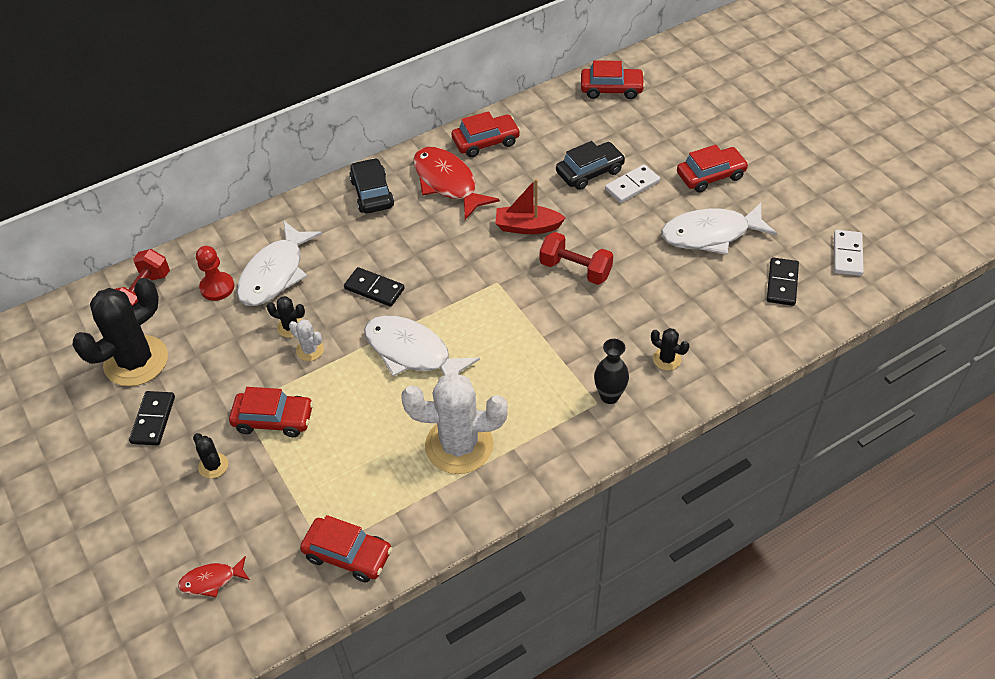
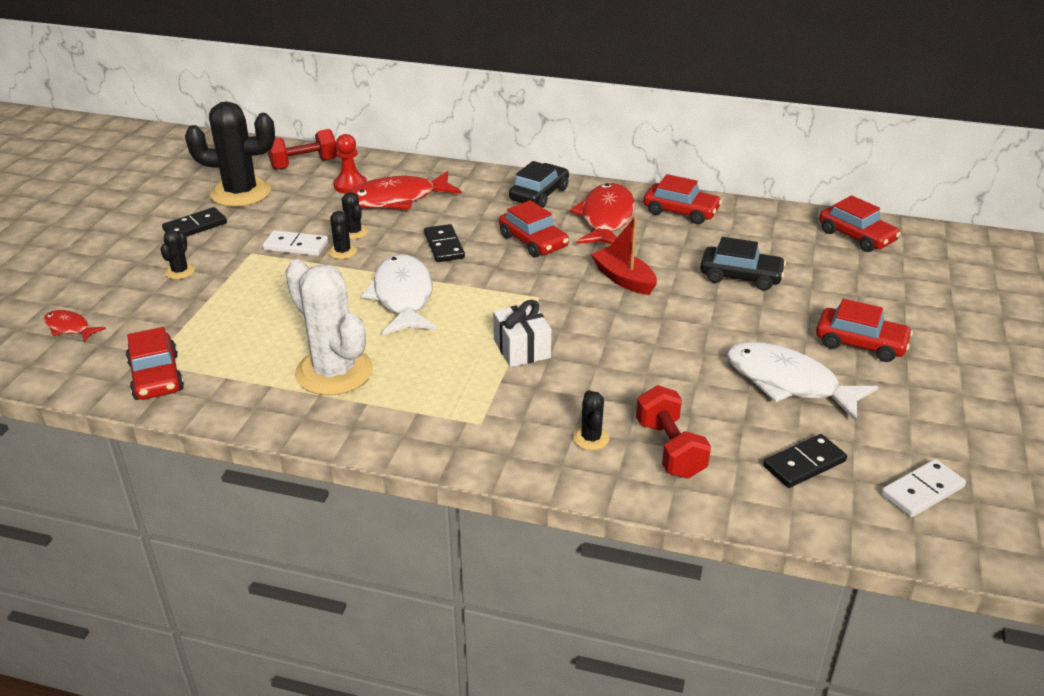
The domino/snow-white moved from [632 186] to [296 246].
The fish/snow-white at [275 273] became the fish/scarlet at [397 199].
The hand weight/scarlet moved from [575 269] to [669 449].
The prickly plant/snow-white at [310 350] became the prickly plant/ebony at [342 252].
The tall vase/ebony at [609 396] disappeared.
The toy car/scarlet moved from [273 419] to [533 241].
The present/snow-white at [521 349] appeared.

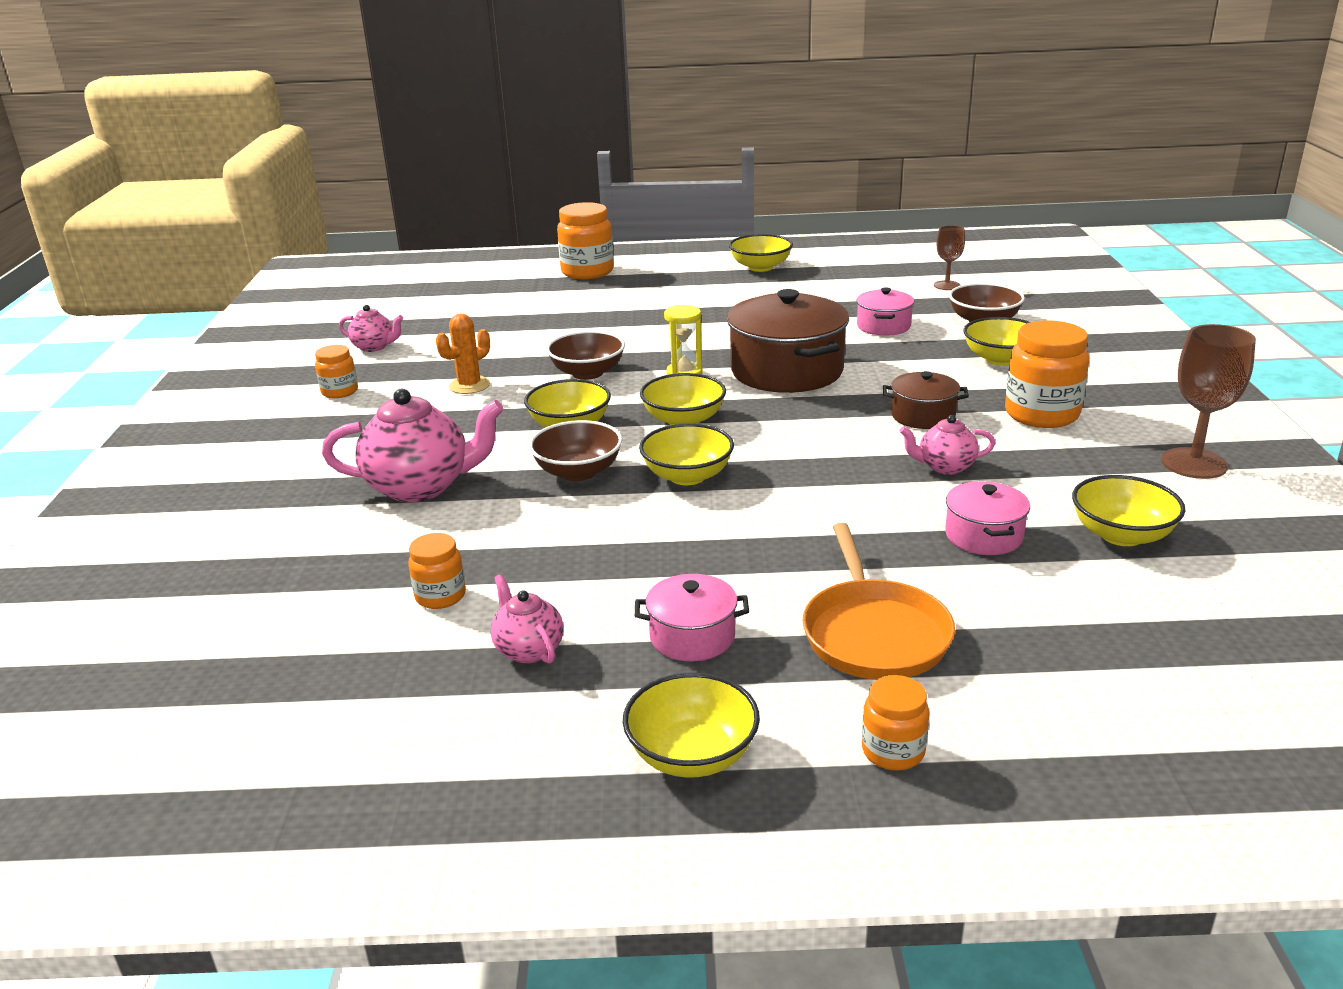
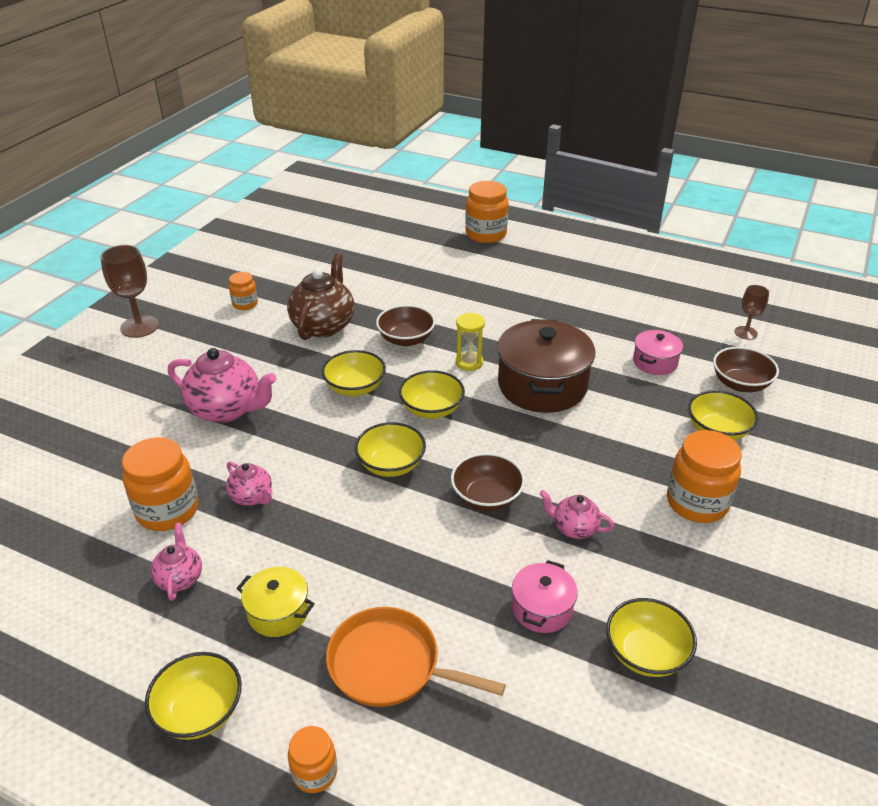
The bowl/golden at [760 267] disappeared.
The china teapot/pink moved from [374 347] to [252 497].
The prickly plant/bright orange at [469 385] was replaced by the china teapot/dark brown at [324 325].
The wine glass/dark brown moved from [1194 463] to [139 326].
The stockpot/dark brown at [923 416] disappeared.
The bowl/dark brown moved from [578 472] to [486 497].
The frying pan/bright orange at [874 634] turned 90 degrees clockwise.
The jam jar/bright orange at [440 596] changed to 1.81 times the size.
The stockpot/pink at [692 636] became the stockpot/golden at [278 612].

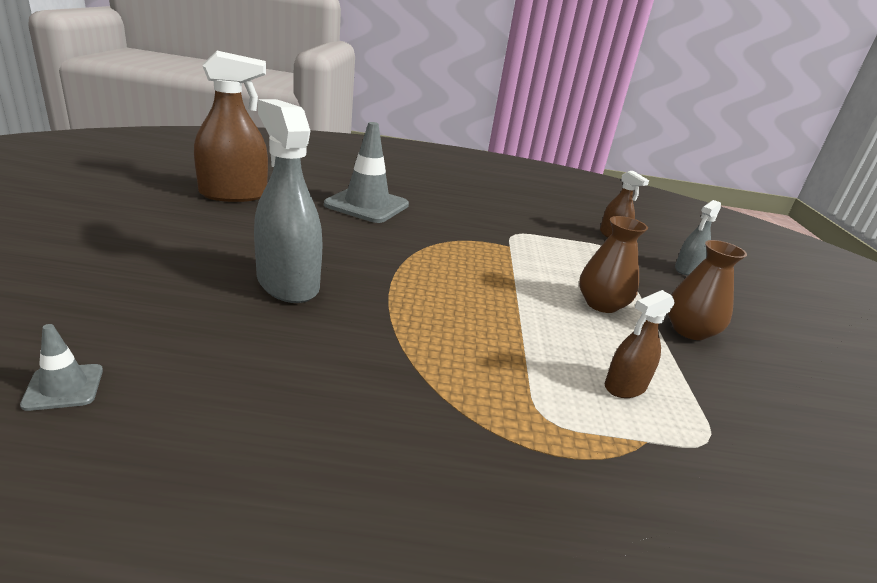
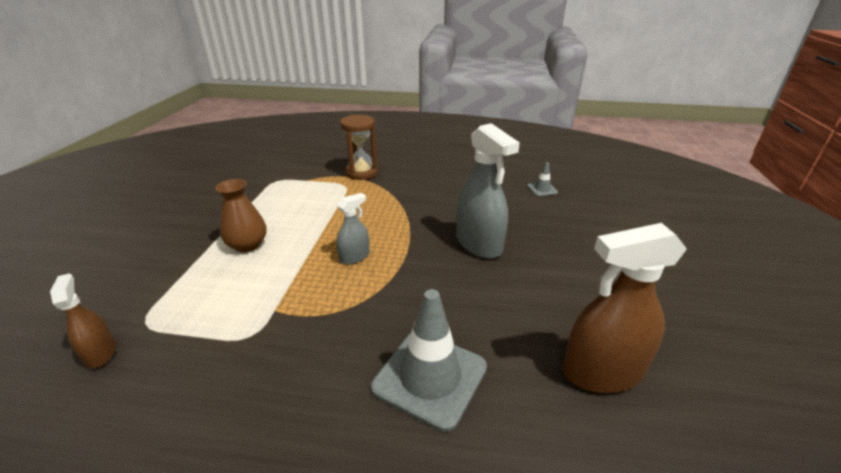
The spray cleaner/ash-grey moved from [687 269] to [354 257].
The tall vase/dark brown at [689 330] disappeared.
The spray cleaner/dark brown at [625 386] disappeared.
The sandglass/dark brown at [361 173] appeared.

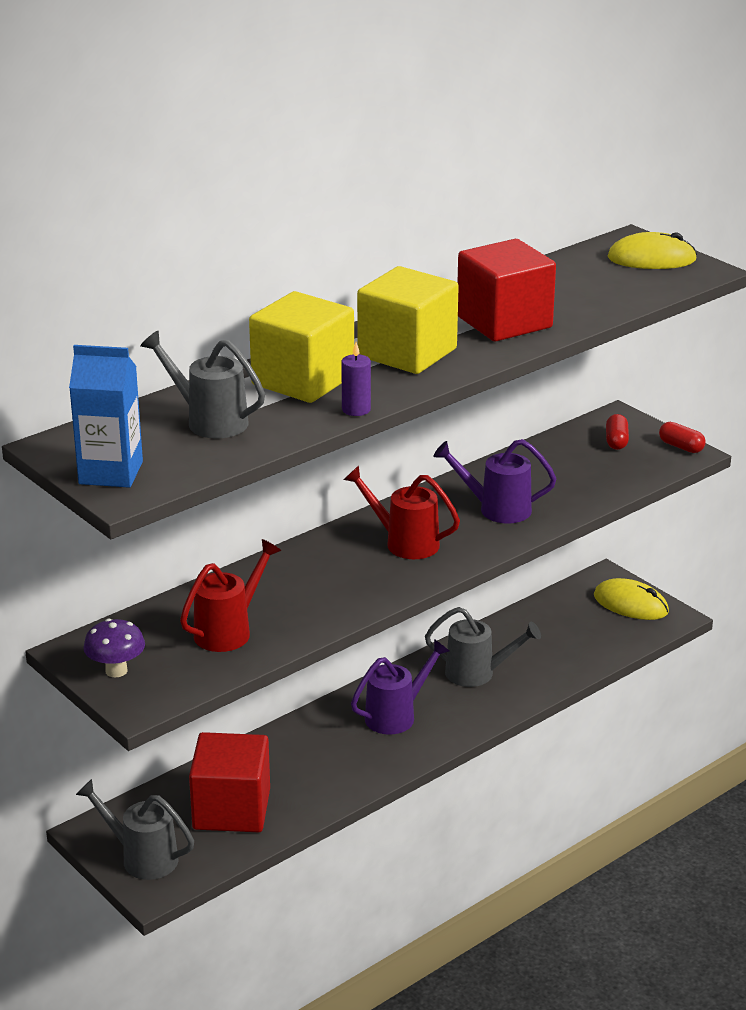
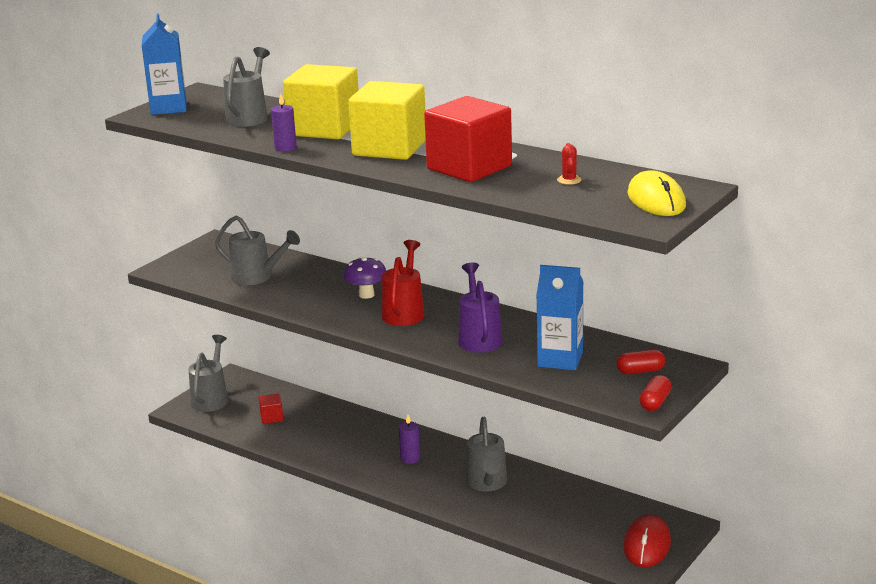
The watering pot/scarlet at [228 631] became the watering pot/ash-grey at [257 277].
The mouse/golden at [630 604] became the mouse/scarlet at [647 545].
The toadstool/violet moved from [116 670] to [366 295].
The watering pot/violet at [396 716] was replaced by the pillar candle/violet at [410 458].
The solid cube/scarlet at [231 809] changed to 0.42 times the size.
The prickly plant/scarlet at [569 180] appeared.
The juice carton/cobalt at [560 359] appeared.

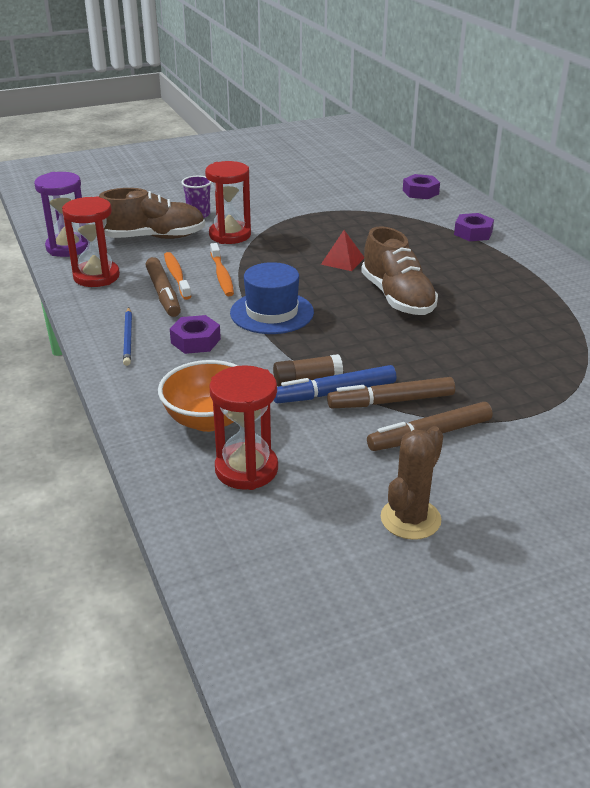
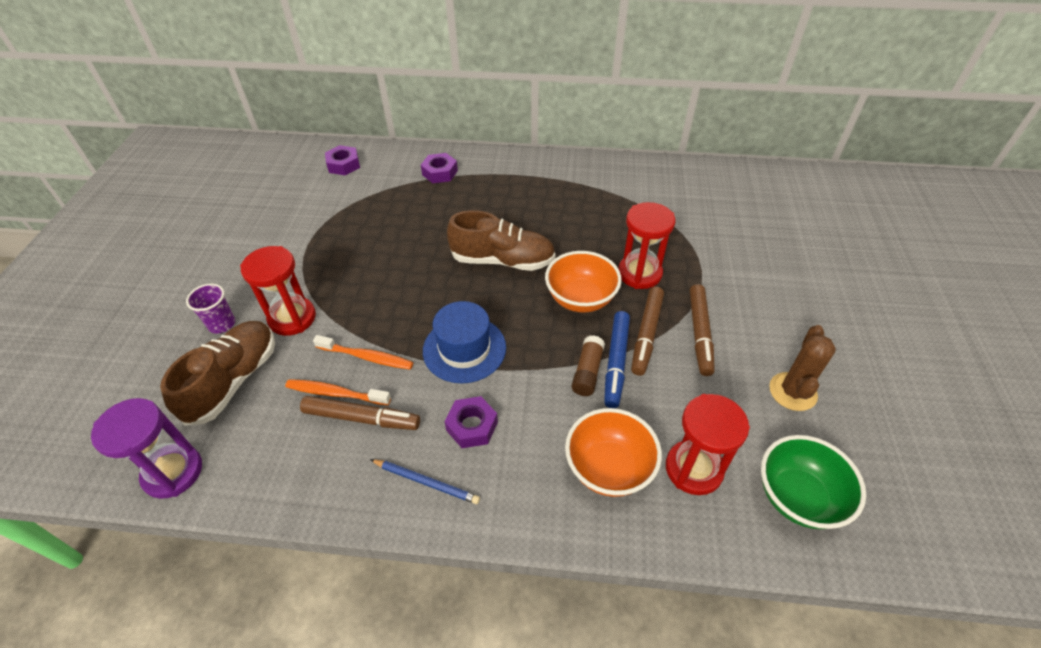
The sandglass/scarlet moved from [96 277] to [639 273].
The pyramid/scarlet at [343 261] disappeared.
The prickly plant/dark brown at [410 519] turned 45 degrees clockwise.
The bowl/bright orange at [581 299] appeared.
The bowl/green at [798 497] appeared.

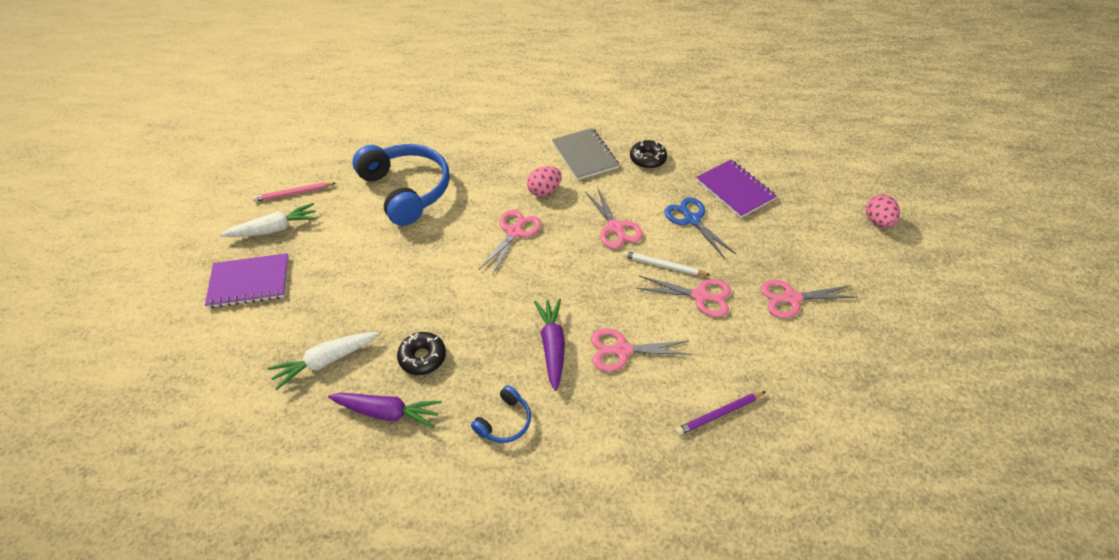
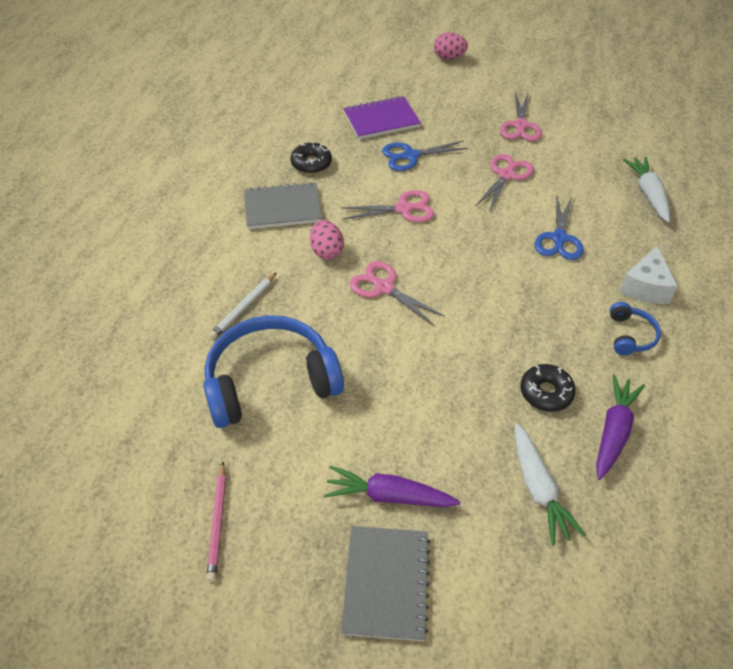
The carrot/snow-white moved from [275 229] to [648 194].
The pencil/snow-white moved from [663 266] to [244 307].
The notebook/violet at [249 282] became the notebook/ash-grey at [386 583].
The carrot/violet moved from [552 345] to [388 495].
The shears/pink at [621 350] became the shears/cobalt at [559 239].
The over-ear headphones/cobalt at [504 421] turned 45 degrees clockwise.
The pencil/violet at [719 414] disappeared.
The cheese wedge/snow-white at [645 287] appeared.

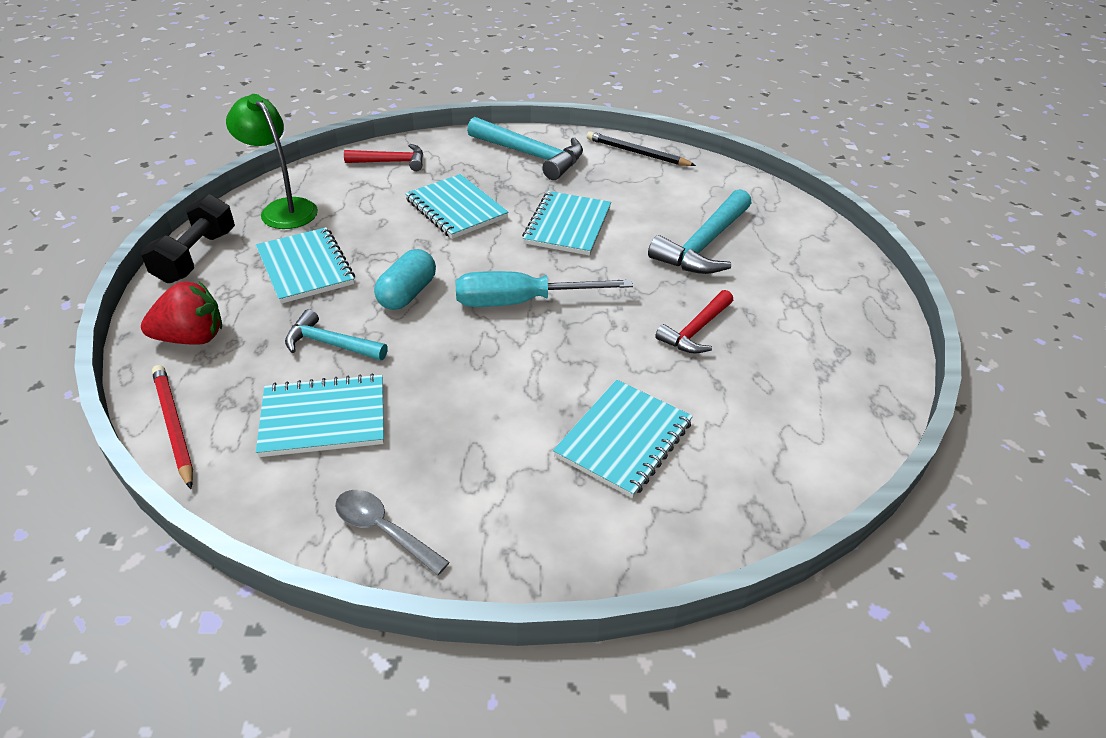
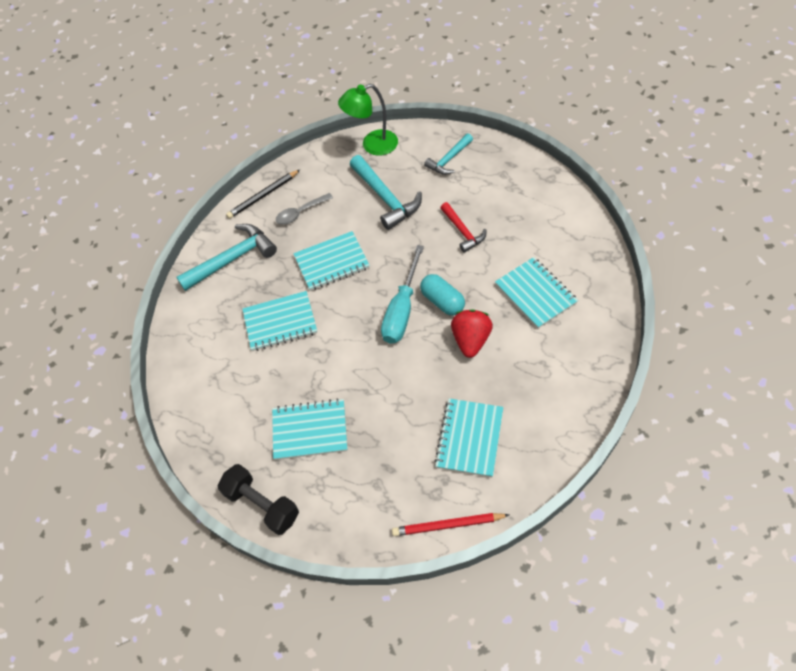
The desk lamp/green moved from [283 209] to [372 145].
The hammer/scarlet at [391 162] disappeared.
The notebook/turquoise at [567 225] turned 60 degrees counterclockwise.
The pill shape/turquoise moved from [407 294] to [442 301].
The toy strawberry/scarlet moved from [192 338] to [471 340].
The hammer/turquoise moved from [330 344] to [449 159].
The tablespoon/ash-grey moved from [383 530] to [300 213].

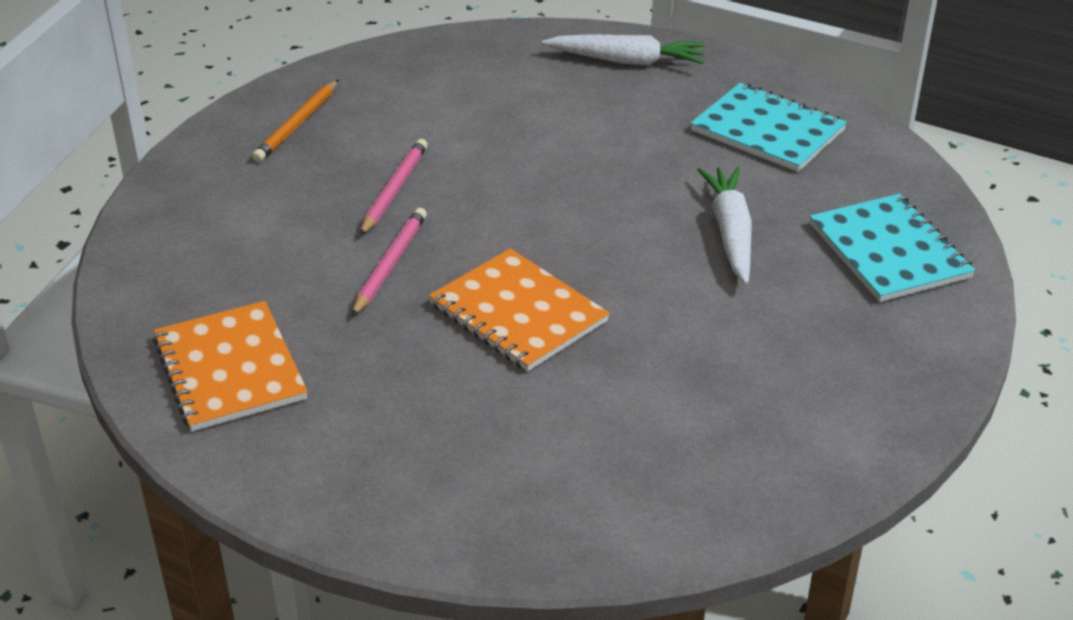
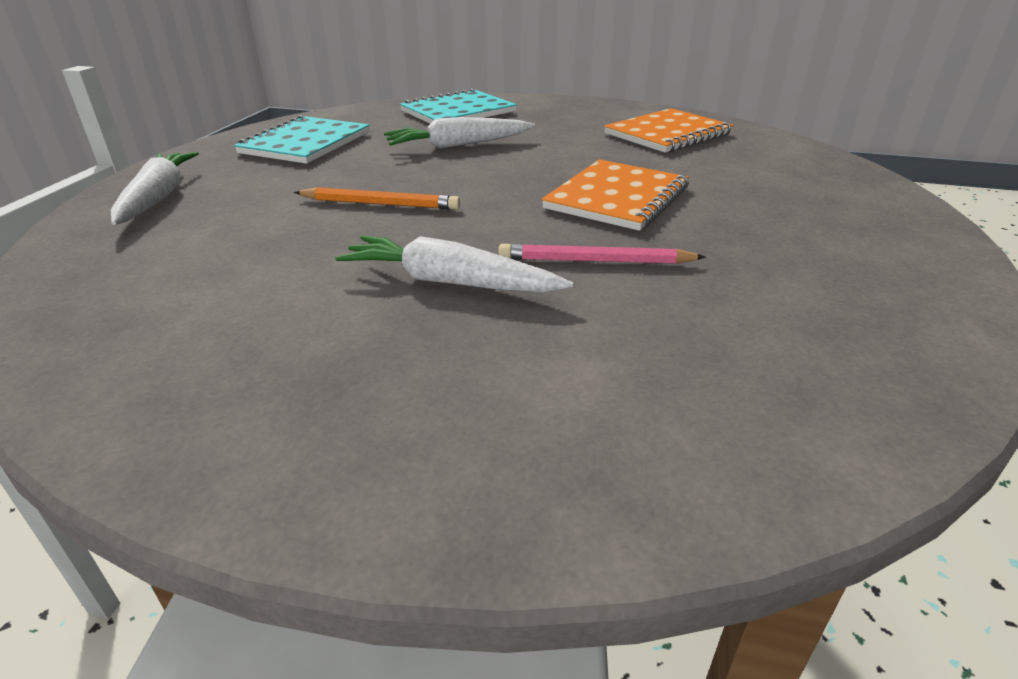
The pencil/bright orange moved from [296 124] to [380 204].
The pencil/pink at [395 190] was replaced by the carrot/snow-white at [451 282].
The notebook/bright orange moved from [230 369] to [667 134].

